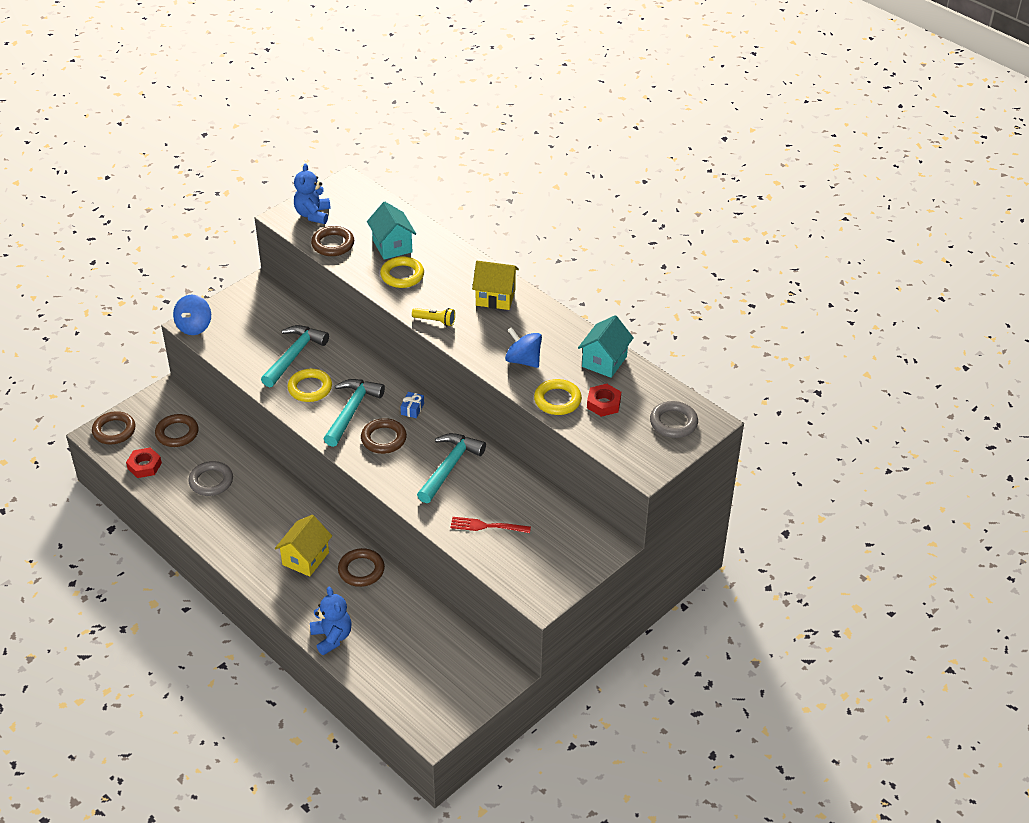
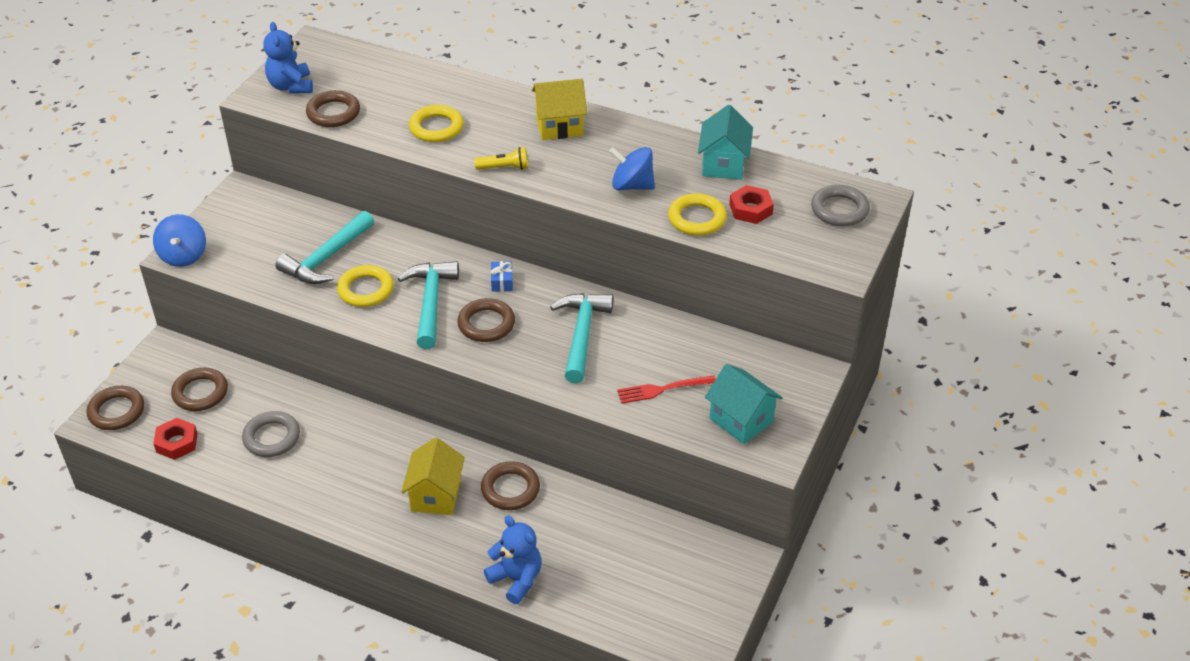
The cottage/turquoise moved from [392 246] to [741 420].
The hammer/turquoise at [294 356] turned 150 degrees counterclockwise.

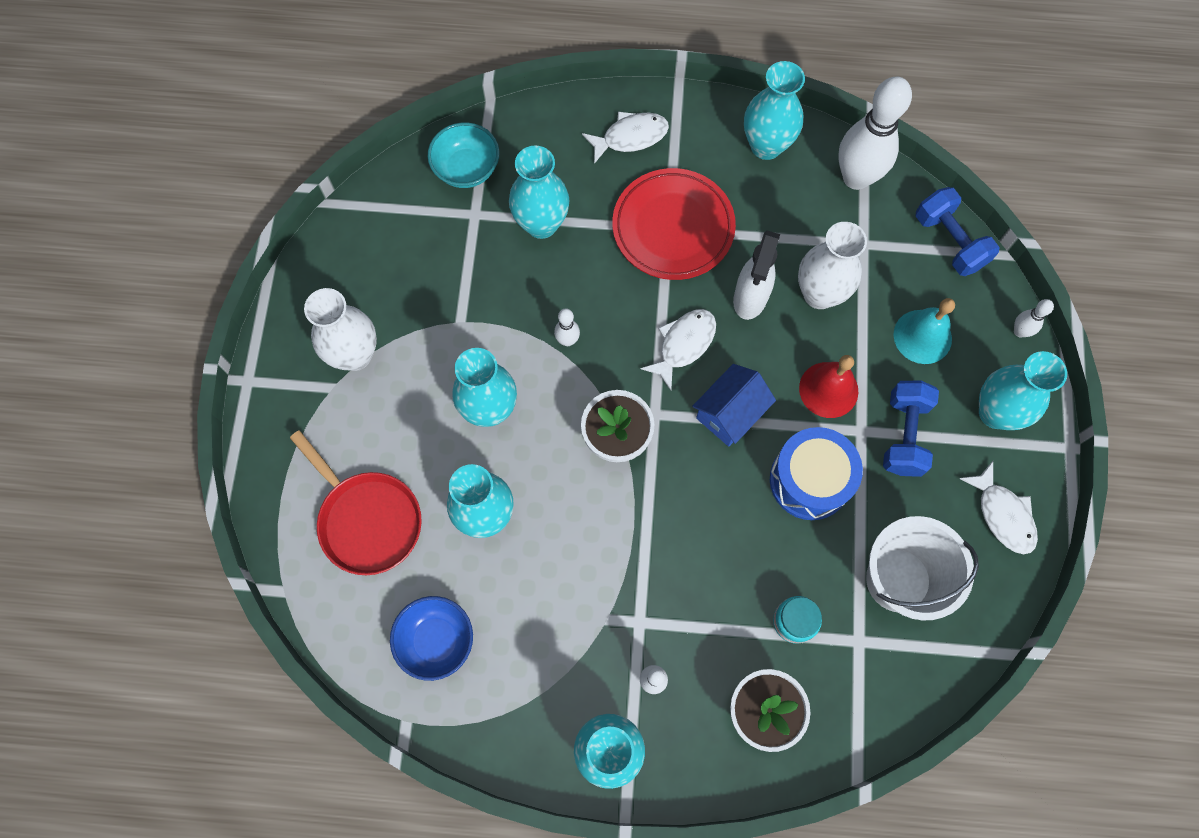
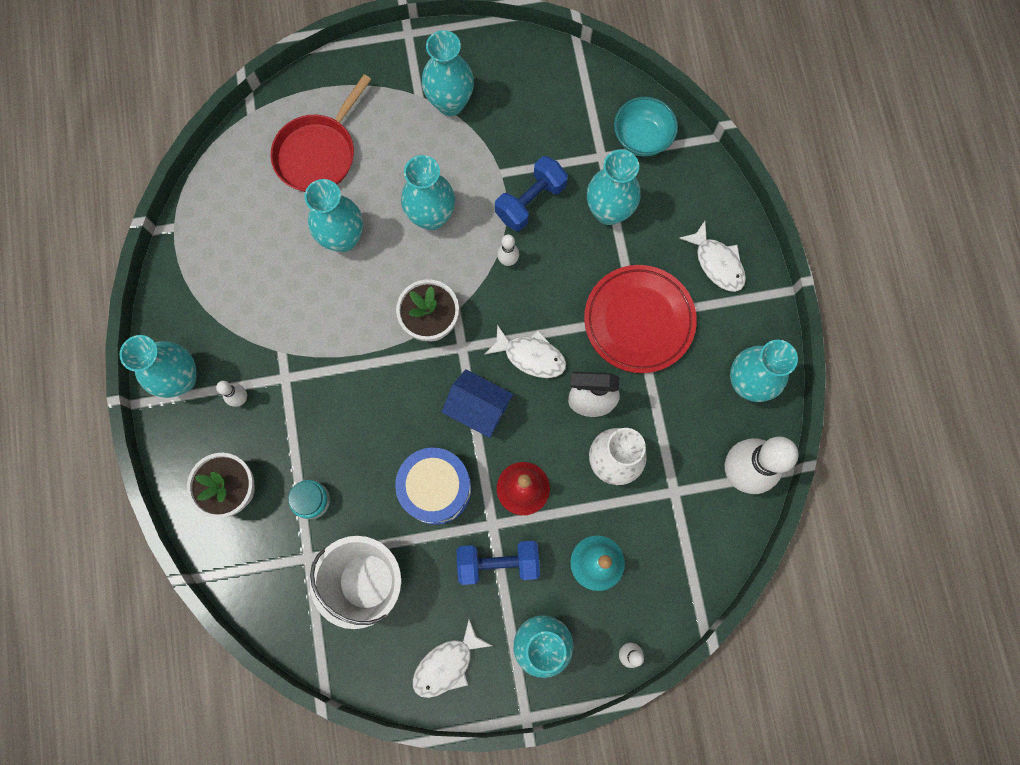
The hand weight/cobalt moved from [949 241] to [530 201].
The tall vase/snow-white at [355 355] became the tall vase/turquoise at [450 103].
The bowl/cobalt at [436 640] disappeared.

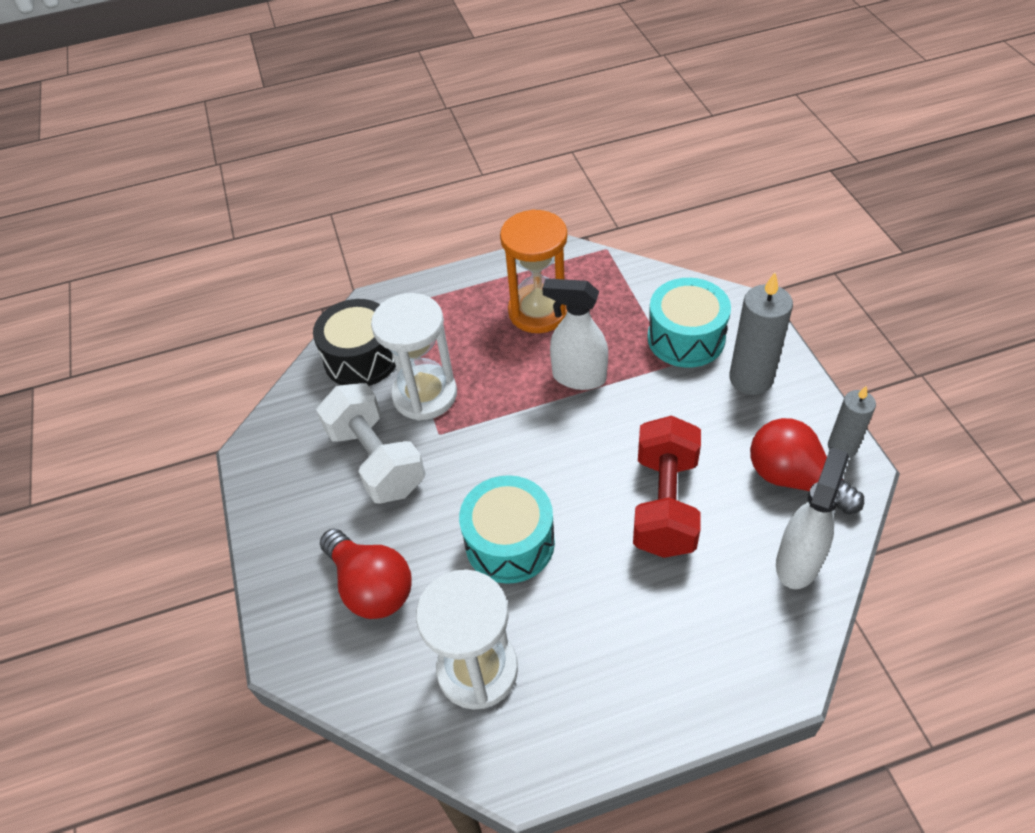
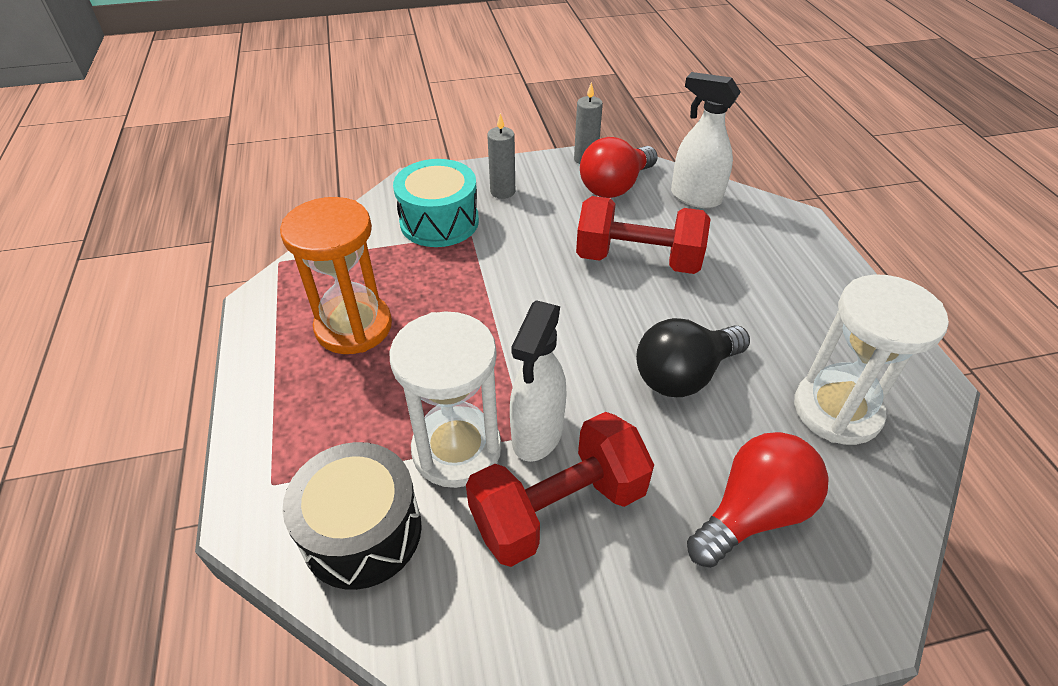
The pillar candle/ash-grey at [751 379] changed to 0.63 times the size.
The spray cleaner/snow-white moved from [578 377] to [537 434].
The hand weight/snow-white at [376 460] became the hand weight/scarlet at [558 508].
The toy drum/turquoise at [510 542] was replaced by the light bulb/ebony at [684 375].

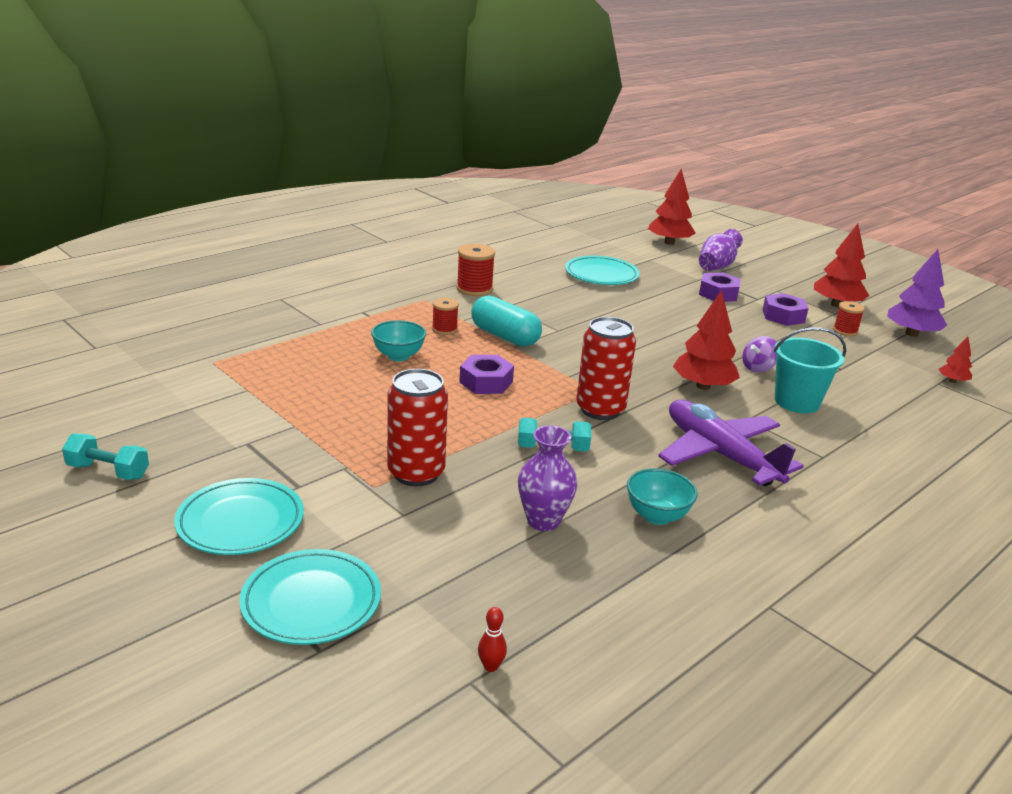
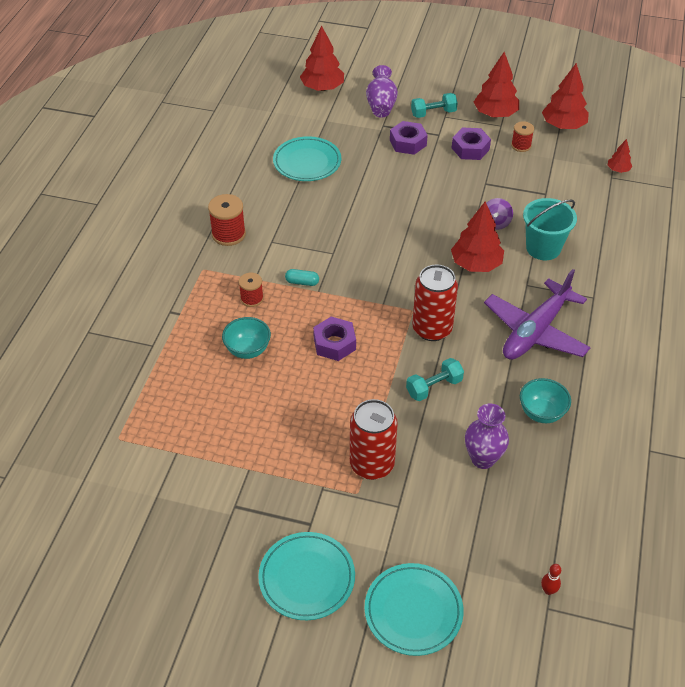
The toy tree/violet at [911 334] became the toy tree/scarlet at [563 126].
The pill shape/turquoise at [505 336] changed to 0.47 times the size.
The toy plane/violet at [720 454] turned 75 degrees counterclockwise.
The hand weight/turquoise moved from [108 471] to [433 113].

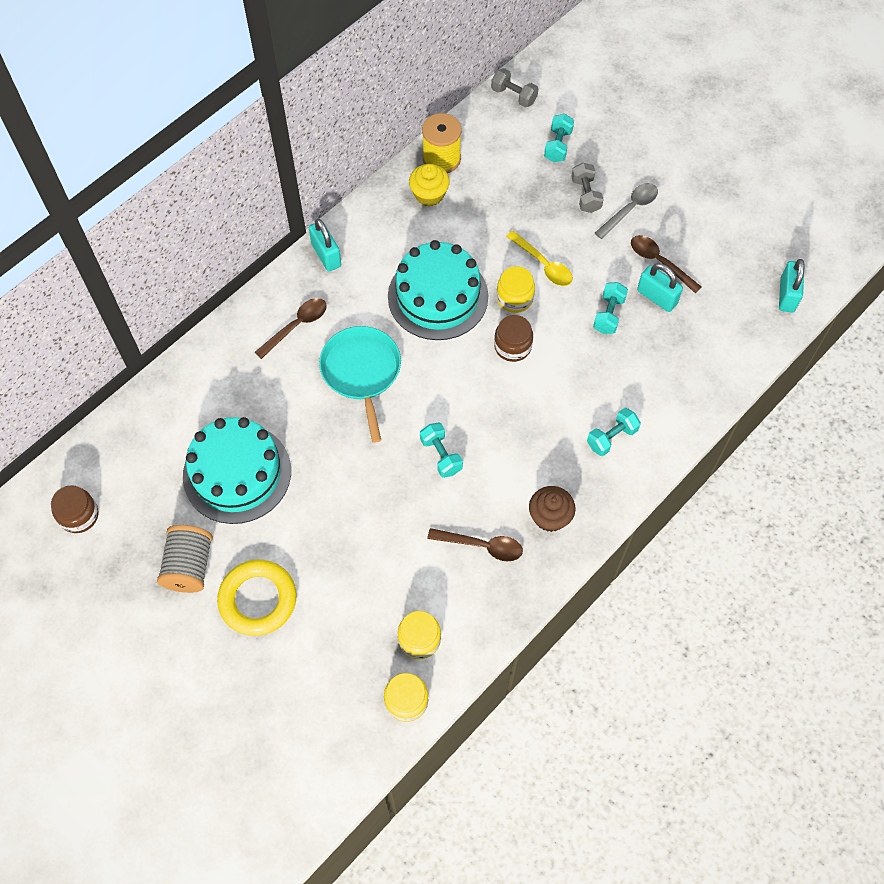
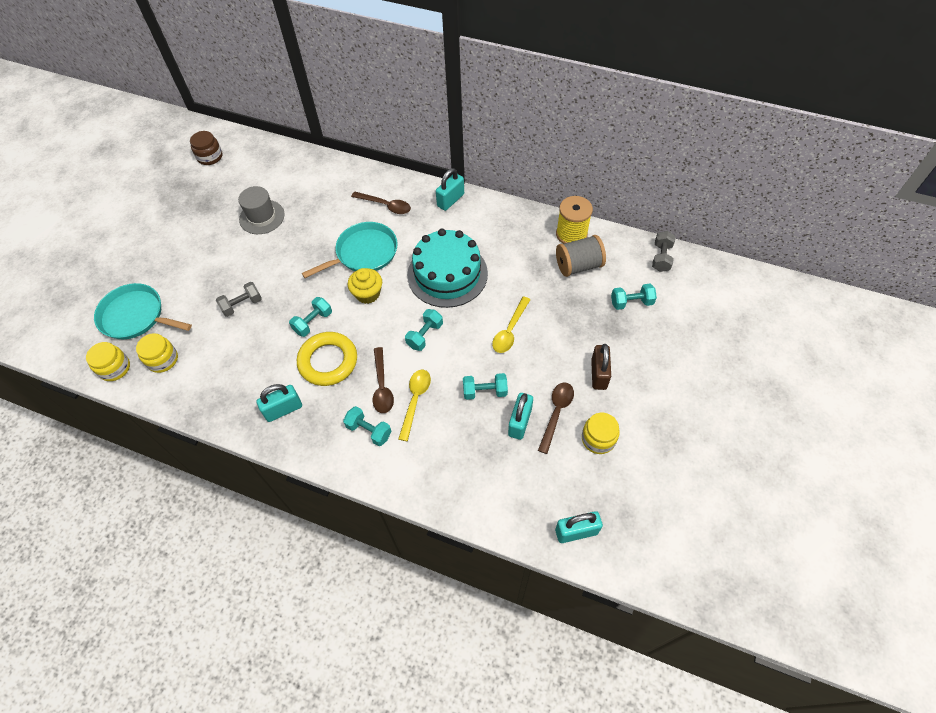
The hand weight/ash-grey moved from [586 195] to [242 305].
The fairy cake/golden moved from [429 195] to [367 294].
The tablespoon/ash-grey at [630 209] was replaced by the small lock/dark brown at [598 374].
The jam jar/golden moved from [514 298] to [598 439].
The jam jar/dark brown at [512 346] was replaced by the hand weight/turquoise at [425 335].
The gateau/turquoise at [237 473] was replaced by the tall hat/ash-grey at [262 217].
The fairy cake/dark brown at [550 517] was replaced by the small lock/turquoise at [283 409].
The bobbin/ash-grey moved from [189 566] to [578 265].
The tablespoon/dark brown moved from [482 546] to [382 386].
The hoop/golden moved from [258 599] to [328 361].
The frying pan/turquoise at [136 316] appeared.
The tablespoon/golden at [415 400] appeared.

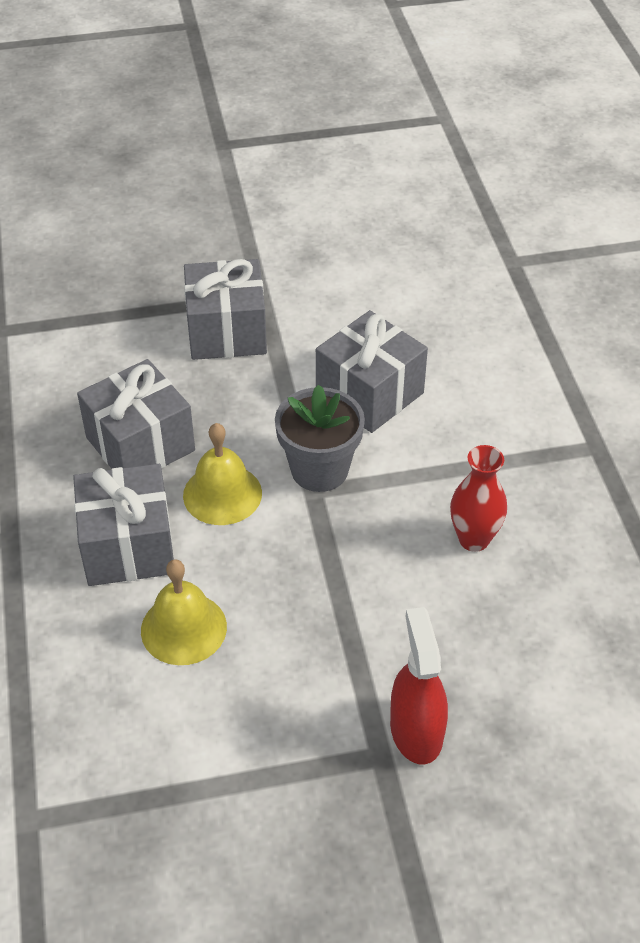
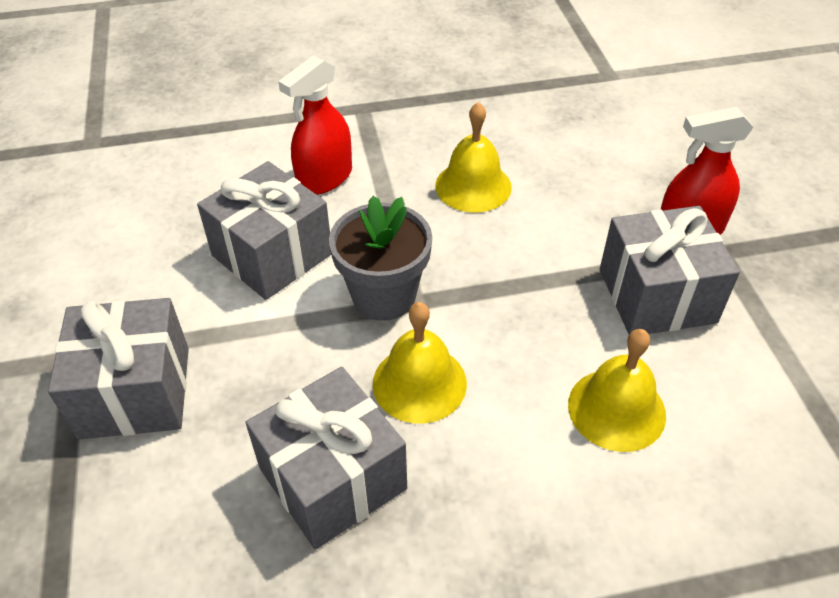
The tall vase/scarlet at [474 539] was replaced by the school bell/golden at [473 186].
The present/ash-grey moved from [128 546] to [656 295].
The spray cleaner/scarlet at [324 178] appeared.

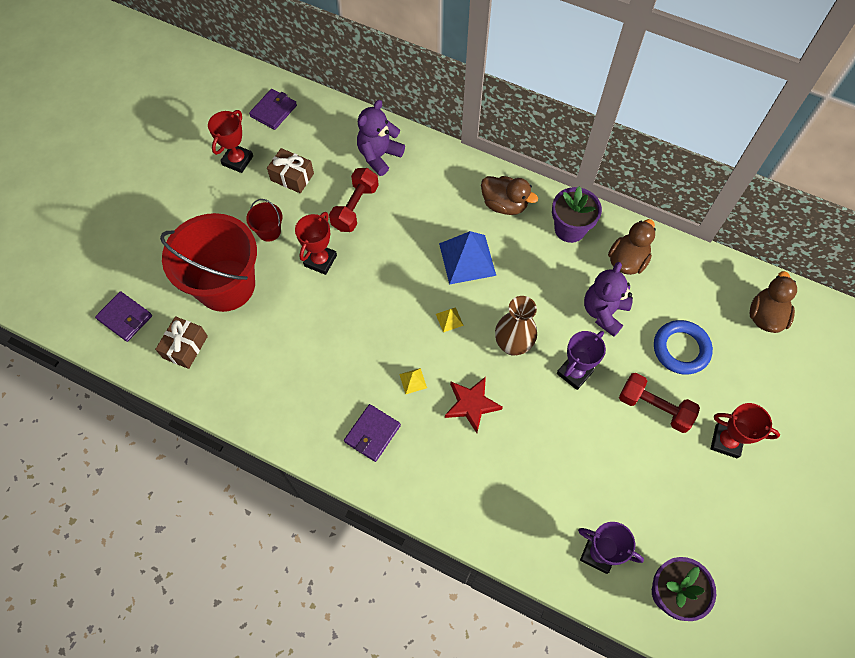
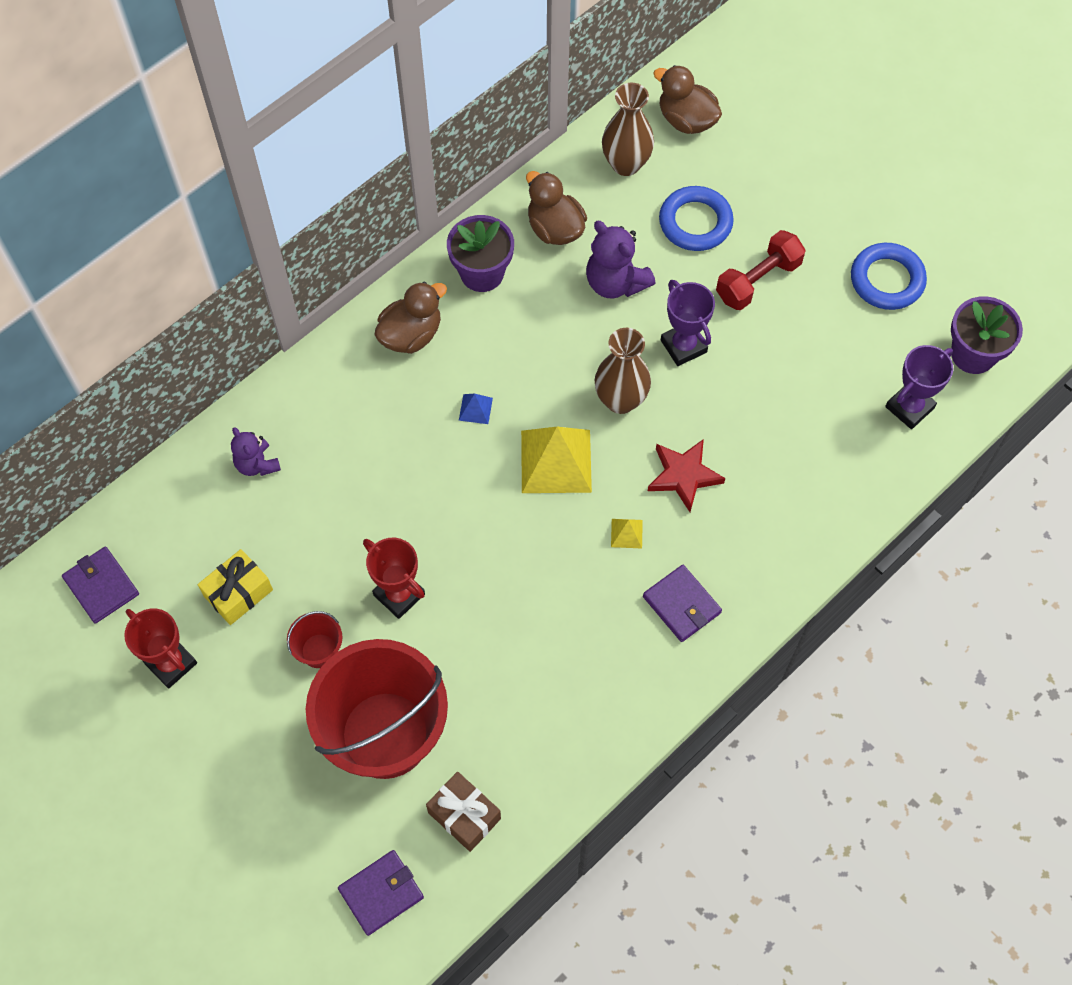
The teddy/violet at [379 156] changed to 0.64 times the size.
The present/dark brown at [292 177] became the present/golden at [238 593].
The hand weight/scarlet at [355 207] disappeared.
The pyramid/cobalt at [467 259] changed to 0.44 times the size.
The pyramid/golden at [449 319] changed to 2.28 times the size.
The prize cup/scarlet at [726 441] disappeared.
The tall vase/dark brown at [626 164] appeared.
The hoop/cobalt at [887 280] appeared.

